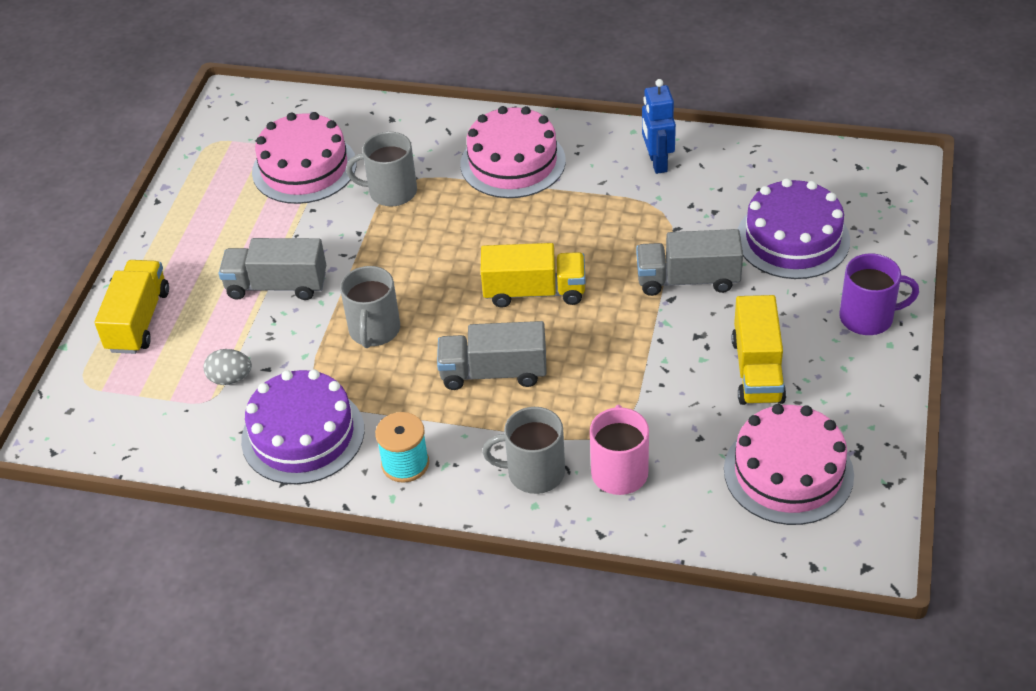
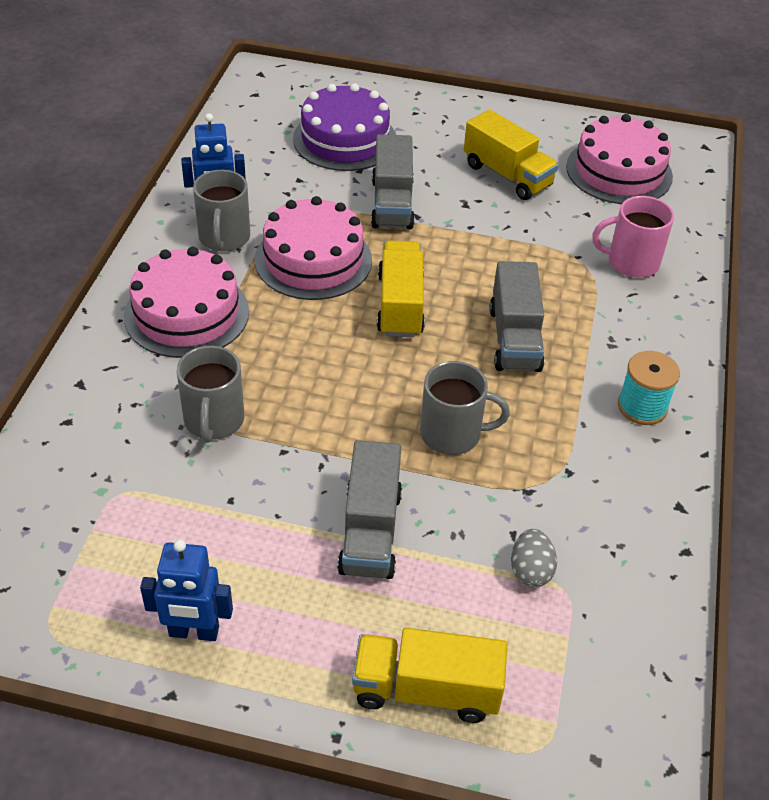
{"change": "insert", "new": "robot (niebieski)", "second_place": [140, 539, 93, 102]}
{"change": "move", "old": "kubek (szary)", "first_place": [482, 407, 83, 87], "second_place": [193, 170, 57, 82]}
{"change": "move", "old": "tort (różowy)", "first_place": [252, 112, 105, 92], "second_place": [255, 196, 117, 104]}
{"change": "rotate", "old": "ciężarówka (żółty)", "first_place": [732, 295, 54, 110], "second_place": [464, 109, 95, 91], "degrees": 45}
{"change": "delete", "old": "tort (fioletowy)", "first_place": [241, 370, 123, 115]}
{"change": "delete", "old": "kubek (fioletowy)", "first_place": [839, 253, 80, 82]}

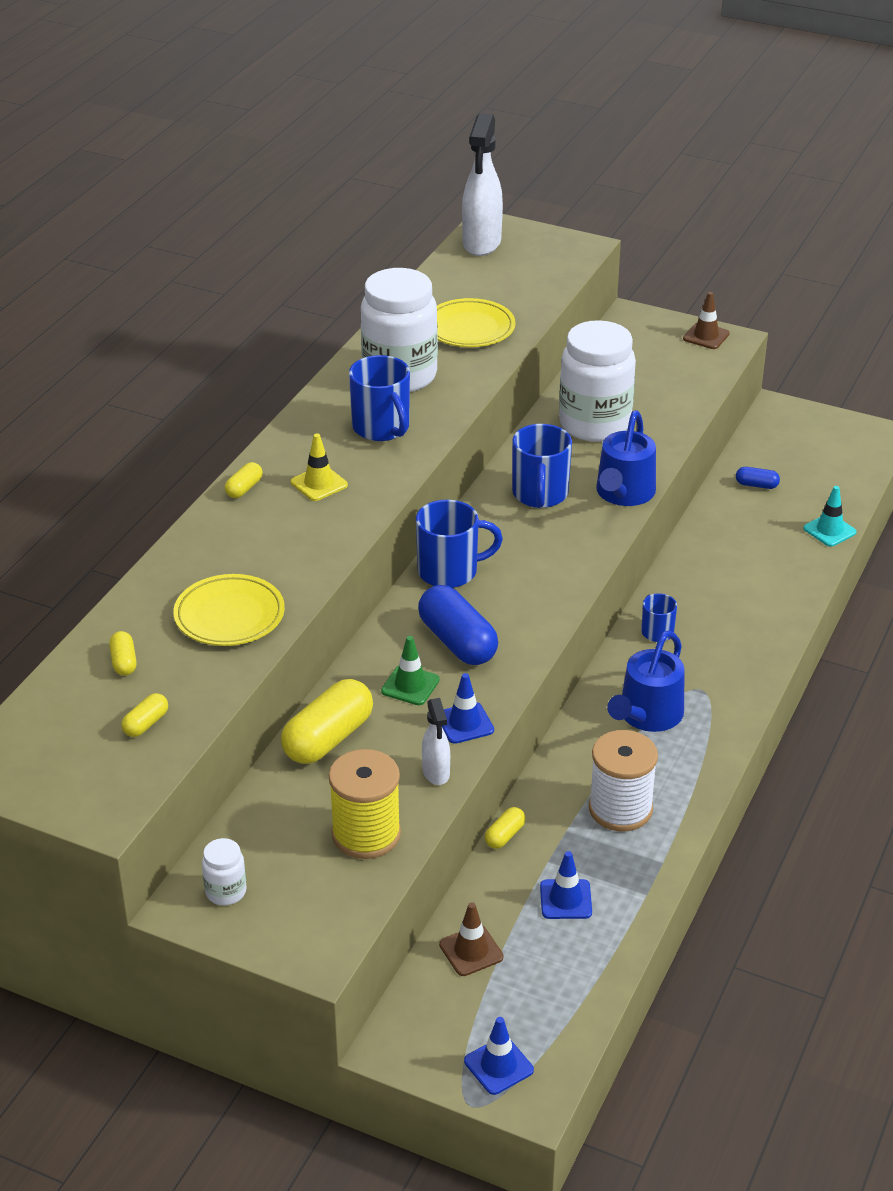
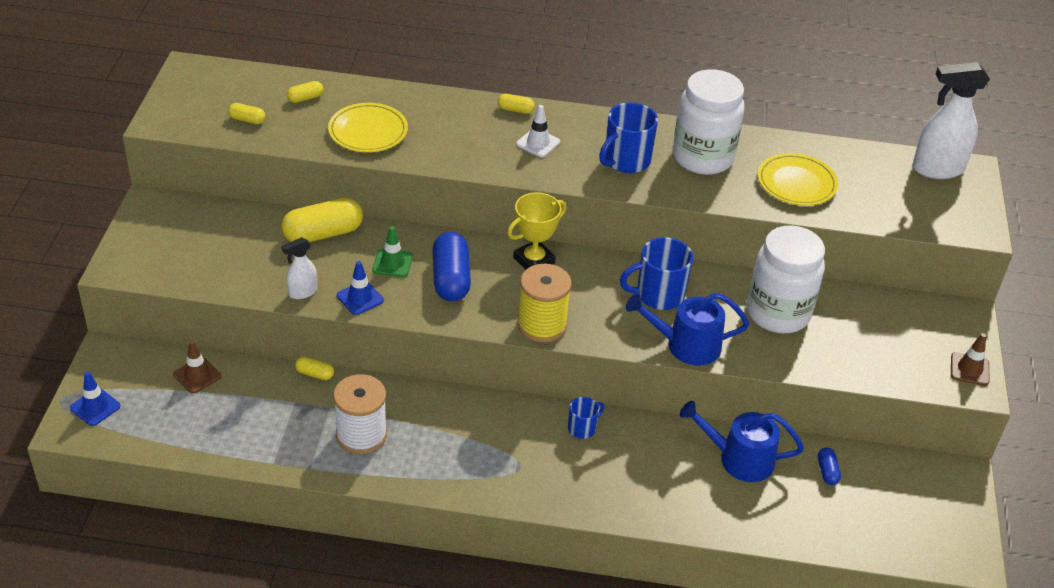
{"change": "rotate", "old": "kapsułka (żółty)", "first_place": [281, 679, 92, 85], "second_place": [281, 198, 82, 44], "degrees": -45}
{"change": "rotate", "old": "kapsułka (niebieski)", "first_place": [418, 585, 80, 80], "second_place": [432, 232, 39, 69], "degrees": -45}
{"change": "replace", "old": "kubek (niebieski)", "new": "puchar (żółty)", "first_place": [416, 500, 87, 88], "second_place": [507, 192, 60, 78]}
{"change": "recolor", "old": "pachołek (żółty)", "new": "pachołek (biały)", "first_place": [291, 433, 57, 68], "second_place": [516, 105, 44, 52]}
{"change": "move", "old": "szpulka (żółty)", "first_place": [329, 749, 72, 110], "second_place": [517, 264, 55, 79]}
{"change": "move", "old": "konewka (niebieski)", "first_place": [607, 630, 78, 102], "second_place": [680, 401, 124, 81]}
{"change": "delete", "old": "słoik (biały)", "first_place": [202, 838, 45, 67]}
{"change": "delete", "old": "pachołek (niebieski)", "first_place": [540, 851, 52, 68]}
{"change": "delete", "old": "pachołek (turkusowy)", "first_place": [803, 486, 54, 61]}

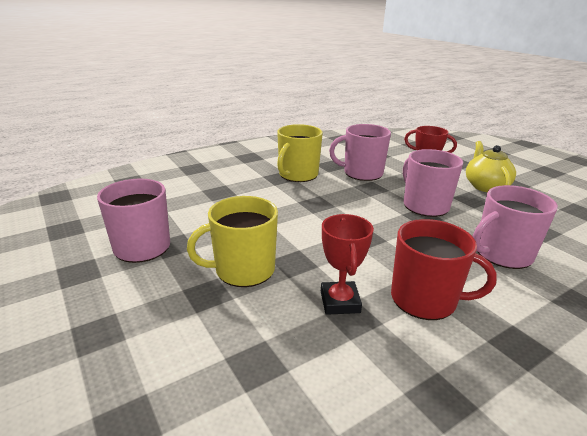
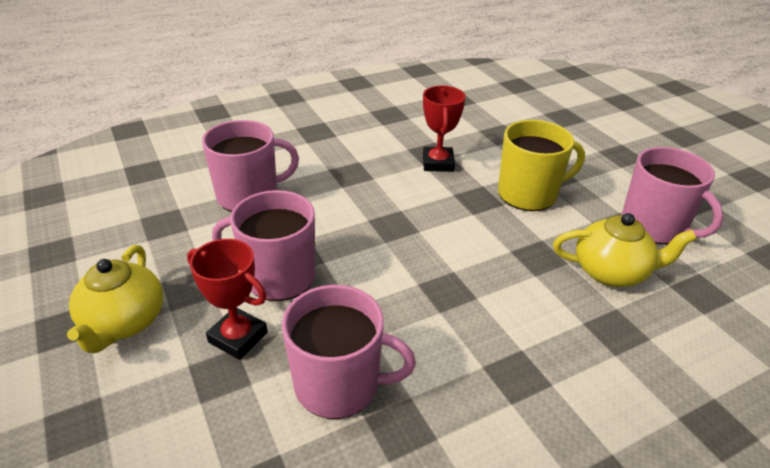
{"change": "rotate", "old": "kubek (różowy)", "first_place": [403, 149, 60, 68], "second_place": [212, 190, 103, 111], "degrees": 120}
{"change": "insert", "new": "imbryk (żółty)", "second_place": [553, 213, 144, 74]}
{"change": "delete", "old": "kubek (żółty)", "first_place": [277, 124, 46, 58]}
{"change": "delete", "old": "kubek (czerwony)", "first_place": [391, 219, 106, 101]}

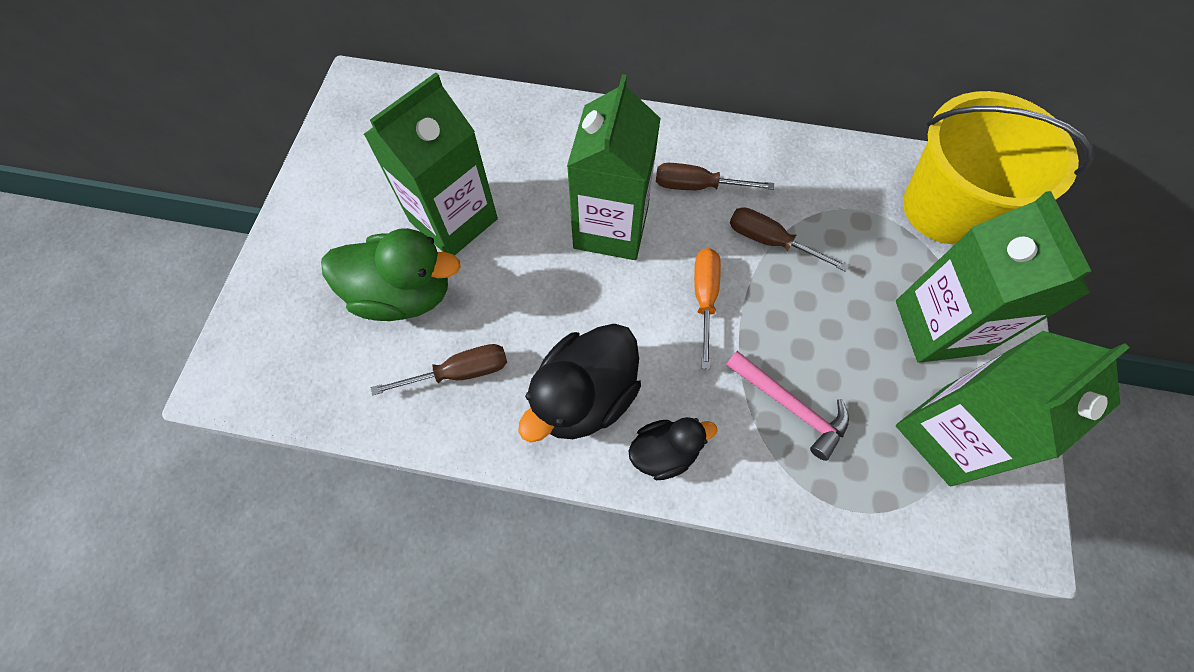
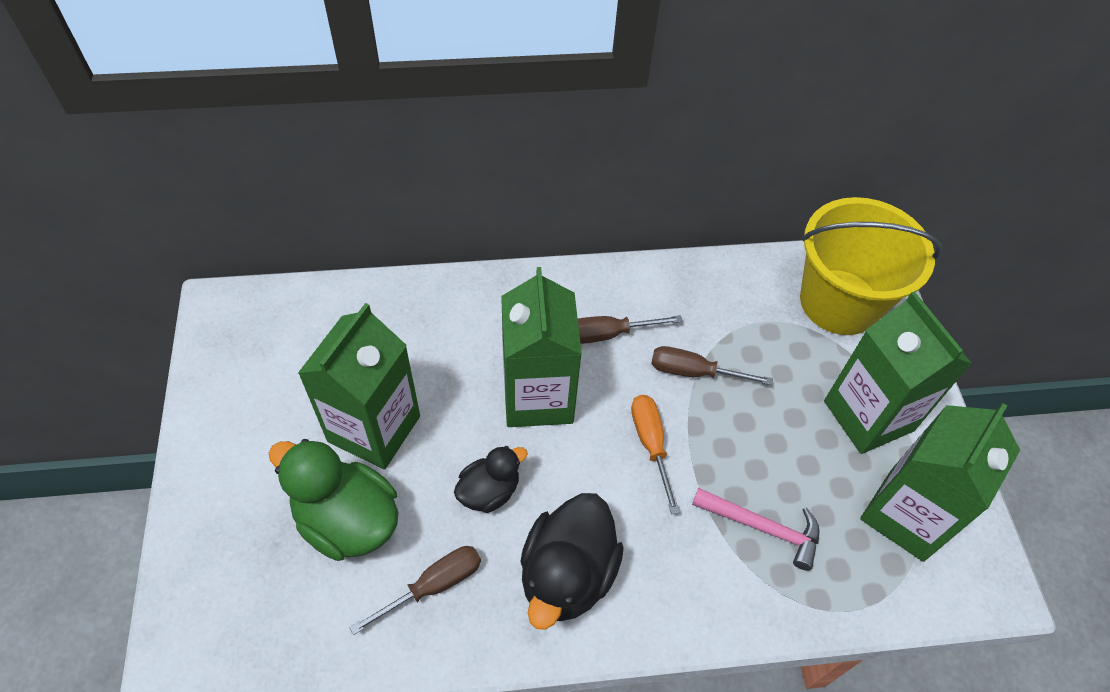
{"change": "rotate", "old": "kaczka (zielony)", "first_place": [321, 228, 140, 93], "second_place": [269, 439, 129, 122], "degrees": -135}
{"change": "move", "old": "kaczka (czarny)", "first_place": [628, 417, 89, 63], "second_place": [454, 446, 74, 67]}

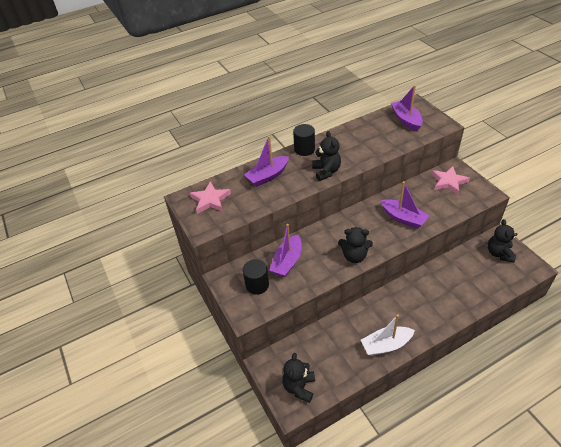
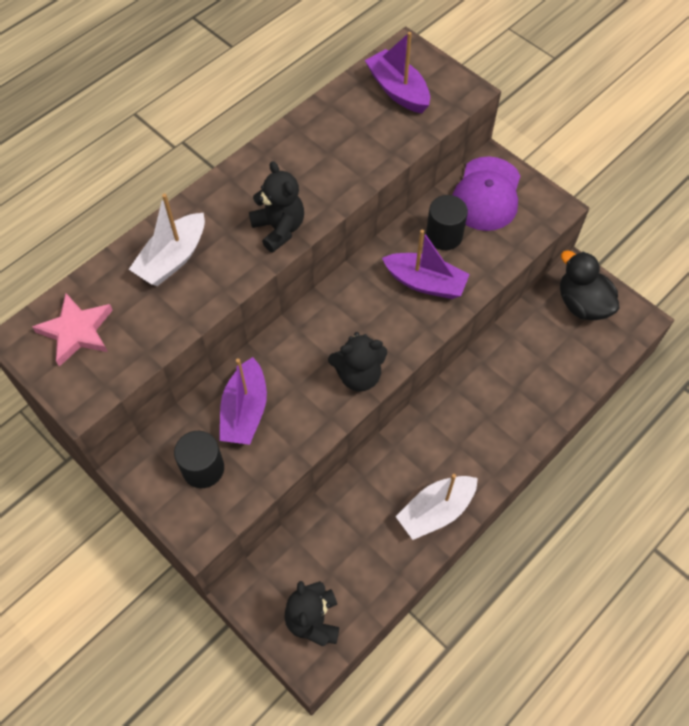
{"change": "recolor", "old": "łódka (fioletowy)", "new": "łódka (biały)", "first_place": [244, 136, 45, 51], "second_place": [129, 194, 76, 92]}
{"change": "move", "old": "walec (czarny)", "first_place": [293, 124, 22, 32], "second_place": [426, 195, 42, 55]}
{"change": "replace", "old": "gwiazda (różowy)", "new": "czapka (fioletowy)", "first_place": [431, 166, 39, 29], "second_place": [453, 156, 68, 75]}
{"change": "replace", "old": "miś (czarny)", "new": "kaczka (czarny)", "first_place": [488, 219, 30, 44], "second_place": [560, 250, 60, 70]}

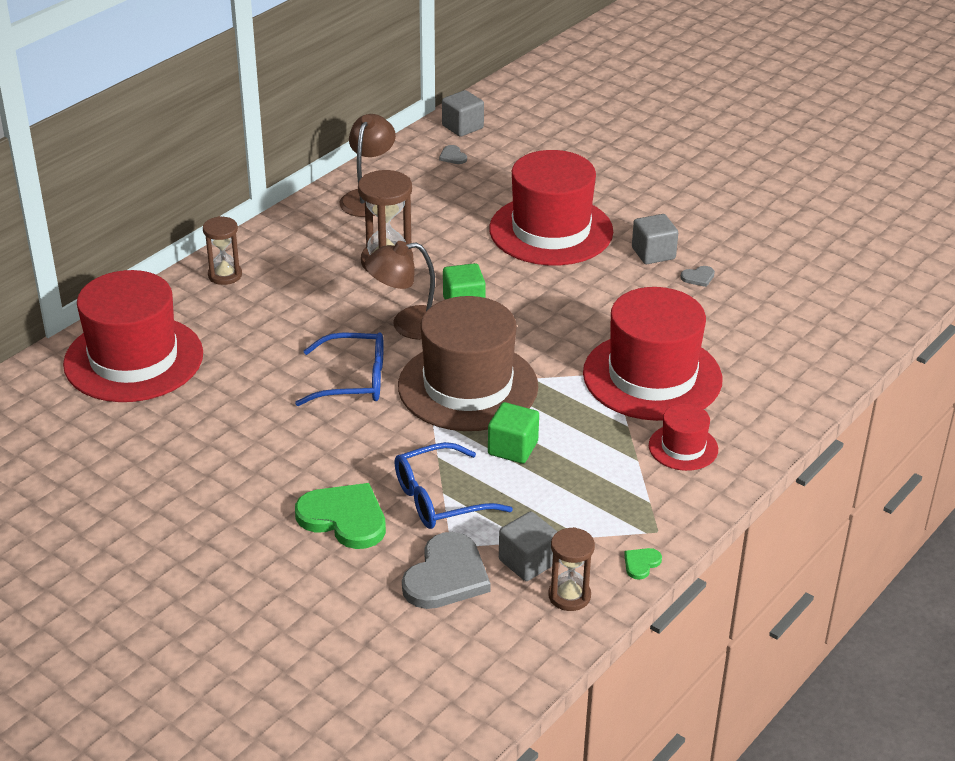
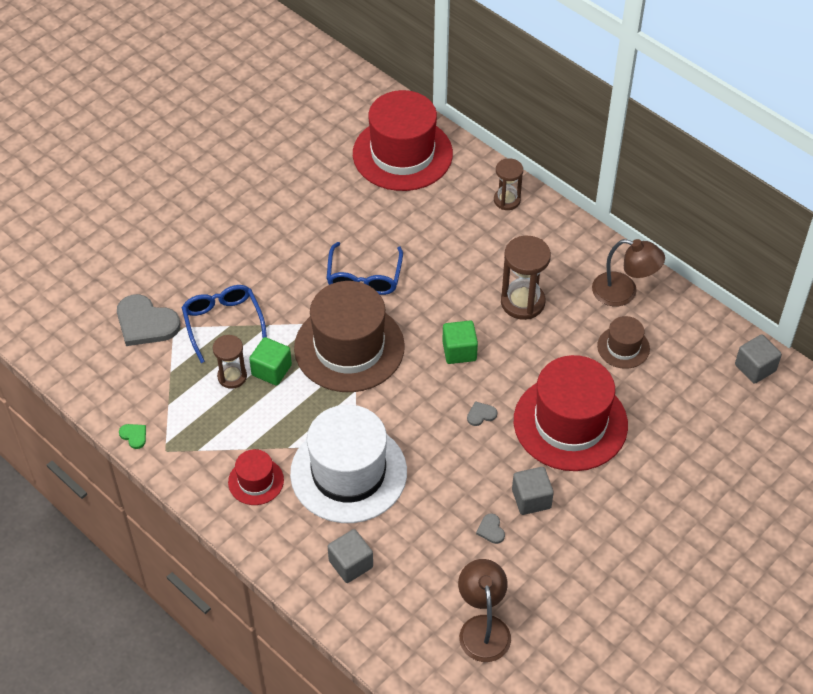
{"change": "move", "old": "klepsydra (brązowy)", "first_place": [548, 527, 47, 84], "second_place": [213, 335, 34, 54]}
{"change": "recolor", "old": "kapelusz (czerwony)", "new": "kapelusz (biały)", "first_place": [583, 287, 139, 134], "second_place": [290, 405, 117, 118]}
{"change": "move", "old": "sześcian (szary)", "first_place": [499, 511, 58, 70], "second_place": [328, 529, 45, 54]}
{"change": "move", "old": "lampka (brązowy)", "first_place": [365, 241, 70, 99], "second_place": [458, 559, 53, 103]}
{"change": "move", "old": "serce (szary)", "first_place": [439, 145, 28, 19], "second_place": [467, 401, 30, 25]}
{"change": "insert", "new": "kapelusz (brązowy)", "second_place": [597, 316, 53, 53]}
{"change": "delete", "old": "serce (zielony)", "first_place": [295, 483, 91, 66]}

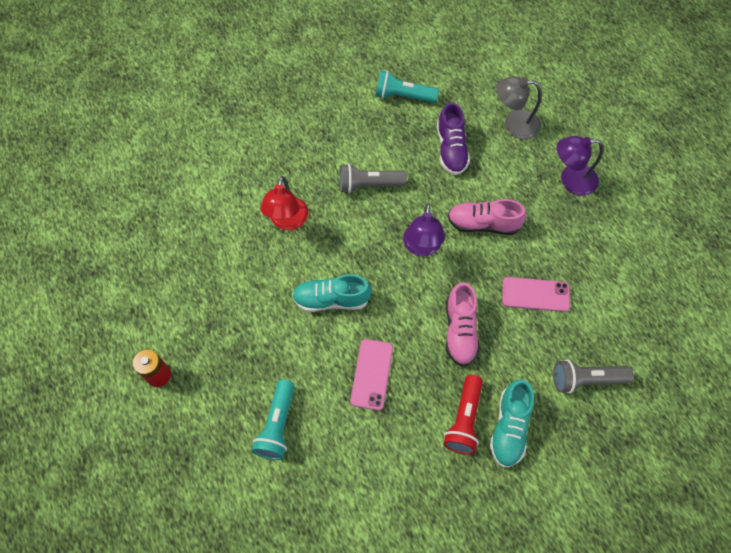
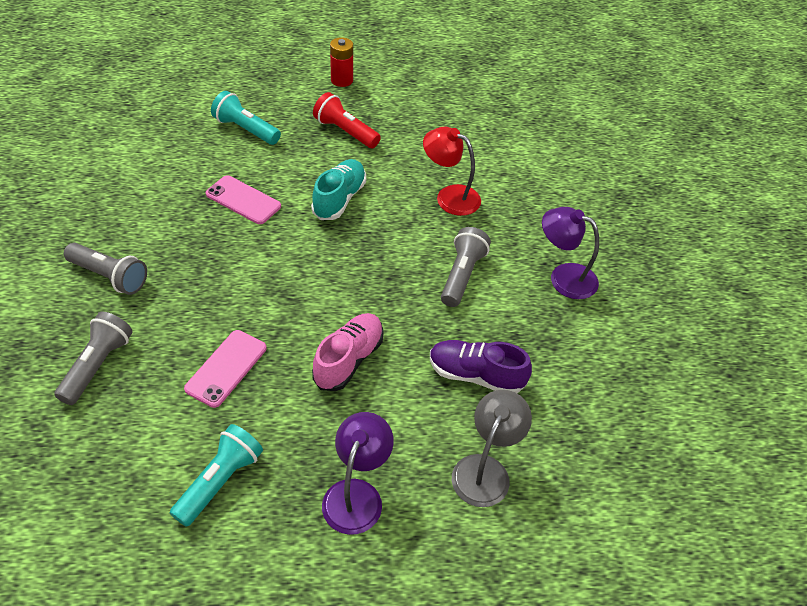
{"change": "replace", "old": "but (turkusowy)", "new": "latarka (szary)", "first_place": [489, 380, 45, 87], "second_place": [64, 243, 83, 52]}
{"change": "move", "old": "latarka (turkusowy)", "first_place": [375, 71, 64, 32], "second_place": [170, 424, 93, 103]}
{"change": "move", "old": "latarka (czerwony)", "first_place": [443, 375, 40, 79], "second_place": [313, 92, 68, 56]}
{"change": "move", "old": "lampka (fioletowy)", "first_place": [403, 203, 42, 53], "second_place": [542, 207, 57, 92]}
{"change": "delete", "old": "but (różowy)", "first_place": [446, 282, 34, 84]}

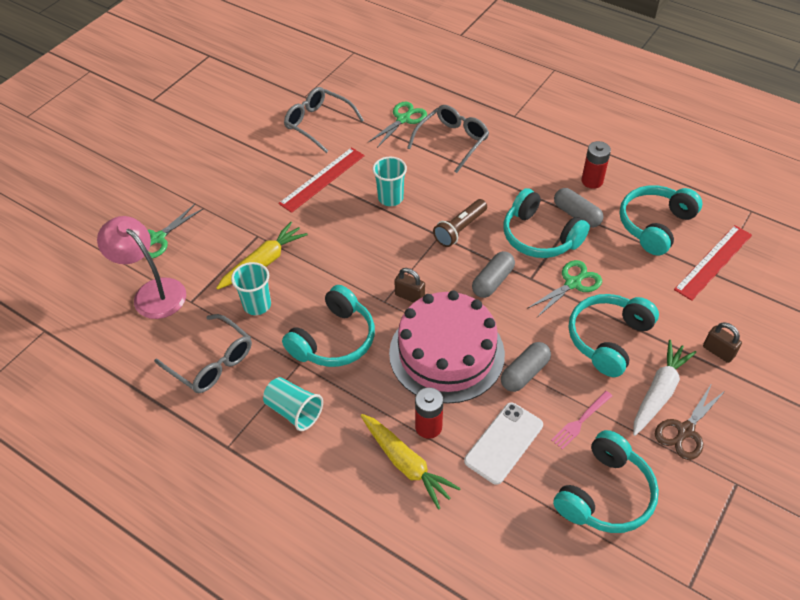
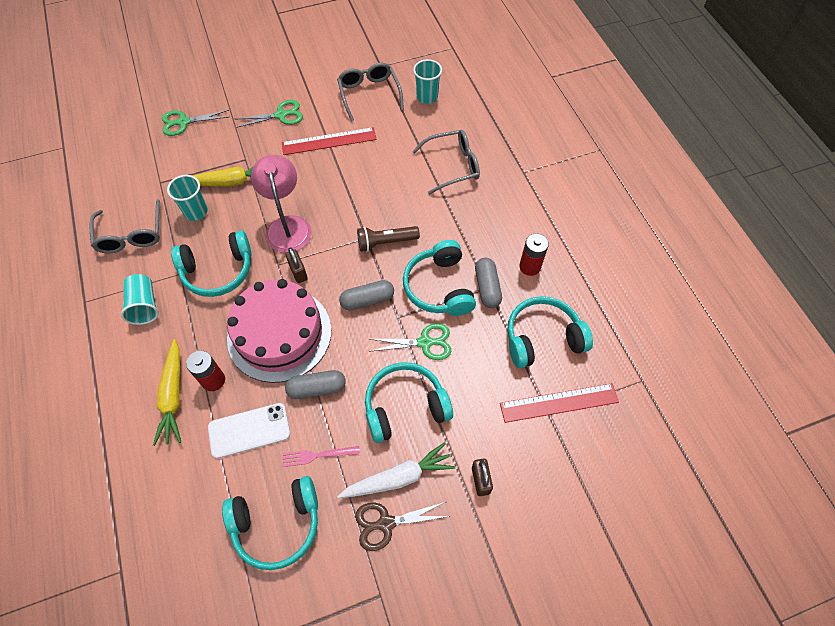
{"change": "move", "old": "nożyczki (zielony)", "first_place": [368, 101, 59, 47], "second_place": [236, 100, 67, 28]}
{"change": "move", "old": "lampka (różowy)", "first_place": [97, 216, 89, 103], "second_place": [251, 155, 60, 98]}
{"change": "move", "old": "szklanka (turkusowy)", "first_place": [373, 157, 34, 49], "second_place": [413, 59, 29, 45]}

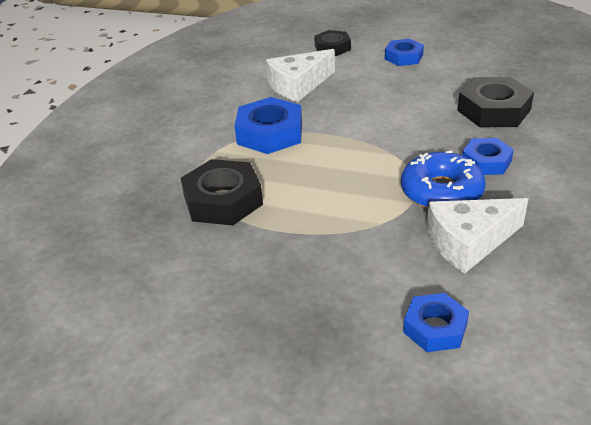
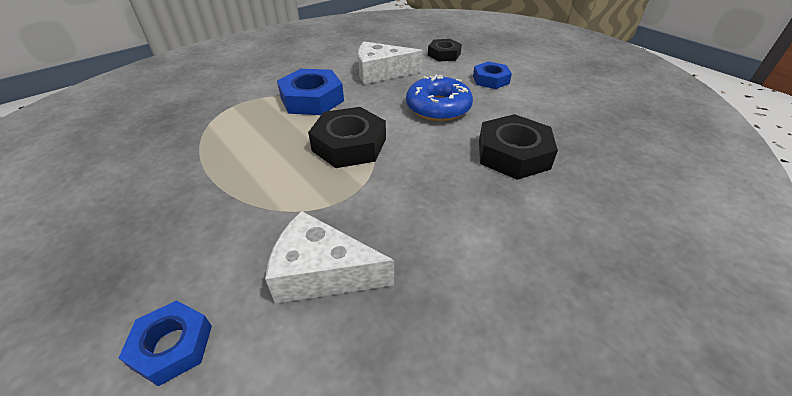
{"change": "move", "old": "nakrętka (czarny)", "first_place": [181, 159, 82, 67], "second_place": [308, 107, 78, 61]}
{"change": "move", "old": "donut (niebieski)", "first_place": [401, 150, 85, 59], "second_place": [406, 75, 67, 46]}
{"change": "delete", "old": "nakrętka (niebieski)", "first_place": [462, 138, 52, 37]}

